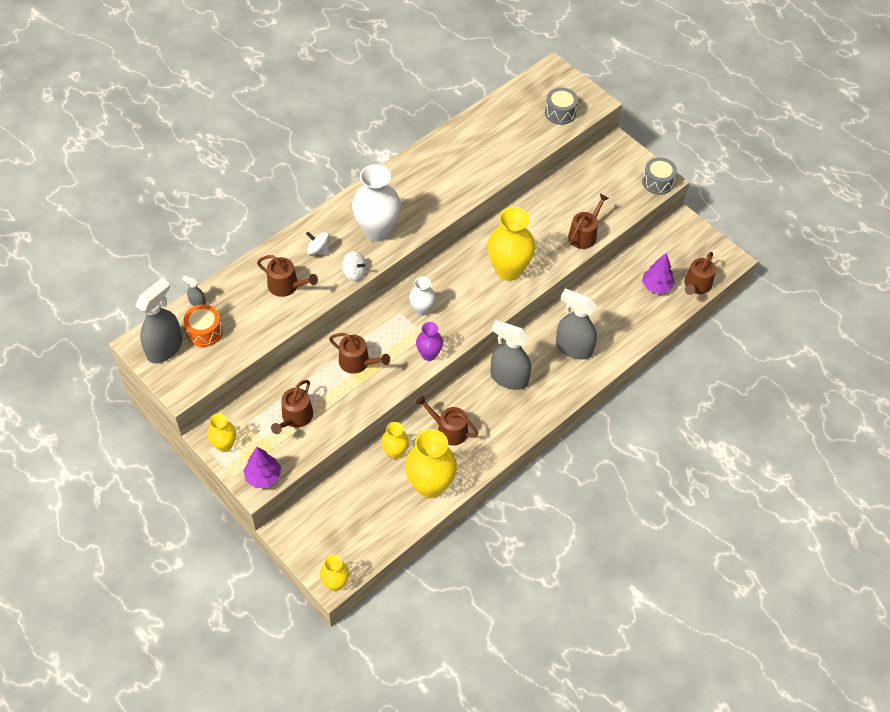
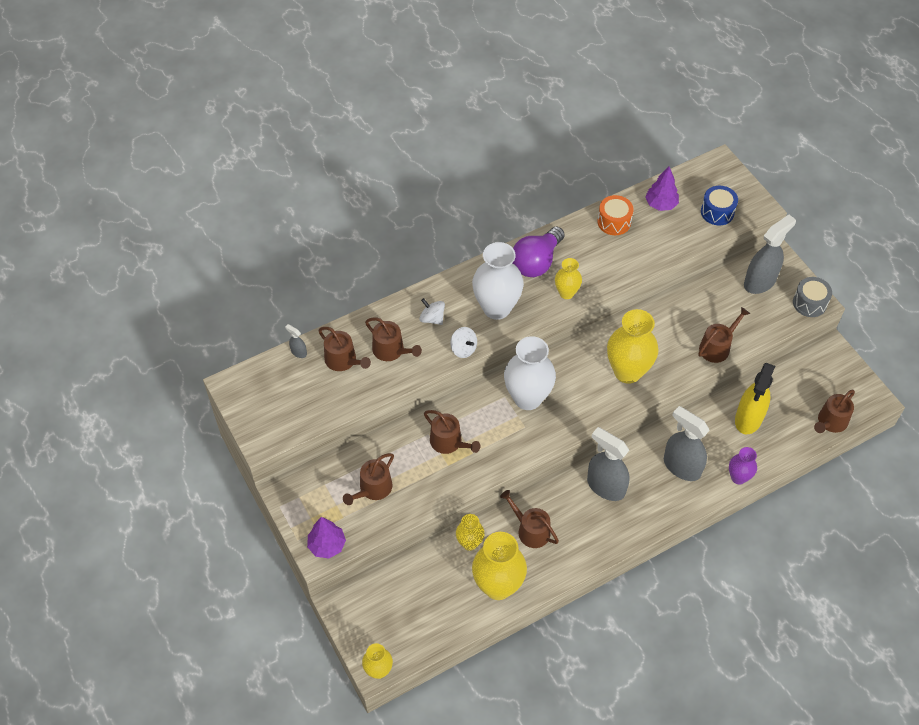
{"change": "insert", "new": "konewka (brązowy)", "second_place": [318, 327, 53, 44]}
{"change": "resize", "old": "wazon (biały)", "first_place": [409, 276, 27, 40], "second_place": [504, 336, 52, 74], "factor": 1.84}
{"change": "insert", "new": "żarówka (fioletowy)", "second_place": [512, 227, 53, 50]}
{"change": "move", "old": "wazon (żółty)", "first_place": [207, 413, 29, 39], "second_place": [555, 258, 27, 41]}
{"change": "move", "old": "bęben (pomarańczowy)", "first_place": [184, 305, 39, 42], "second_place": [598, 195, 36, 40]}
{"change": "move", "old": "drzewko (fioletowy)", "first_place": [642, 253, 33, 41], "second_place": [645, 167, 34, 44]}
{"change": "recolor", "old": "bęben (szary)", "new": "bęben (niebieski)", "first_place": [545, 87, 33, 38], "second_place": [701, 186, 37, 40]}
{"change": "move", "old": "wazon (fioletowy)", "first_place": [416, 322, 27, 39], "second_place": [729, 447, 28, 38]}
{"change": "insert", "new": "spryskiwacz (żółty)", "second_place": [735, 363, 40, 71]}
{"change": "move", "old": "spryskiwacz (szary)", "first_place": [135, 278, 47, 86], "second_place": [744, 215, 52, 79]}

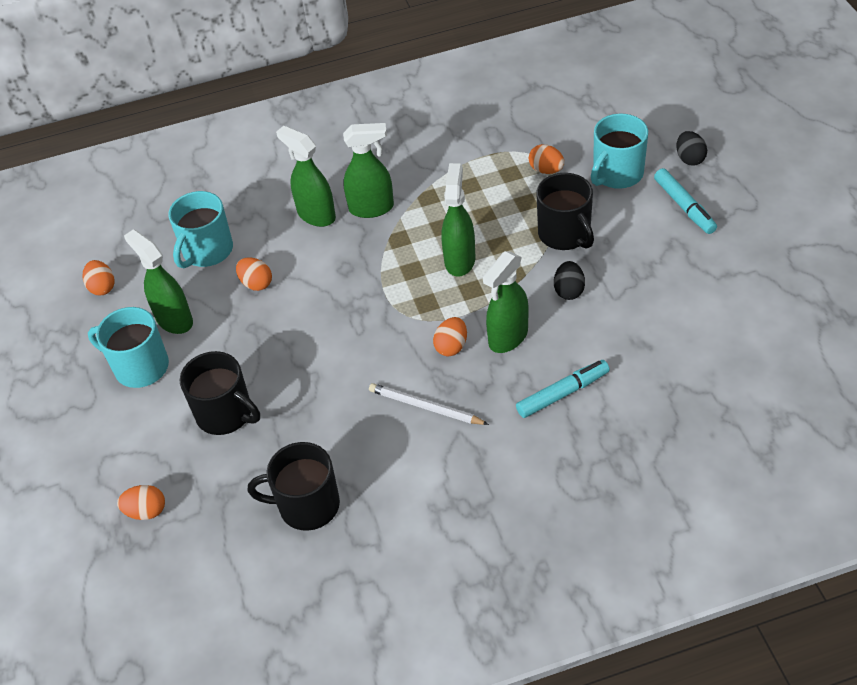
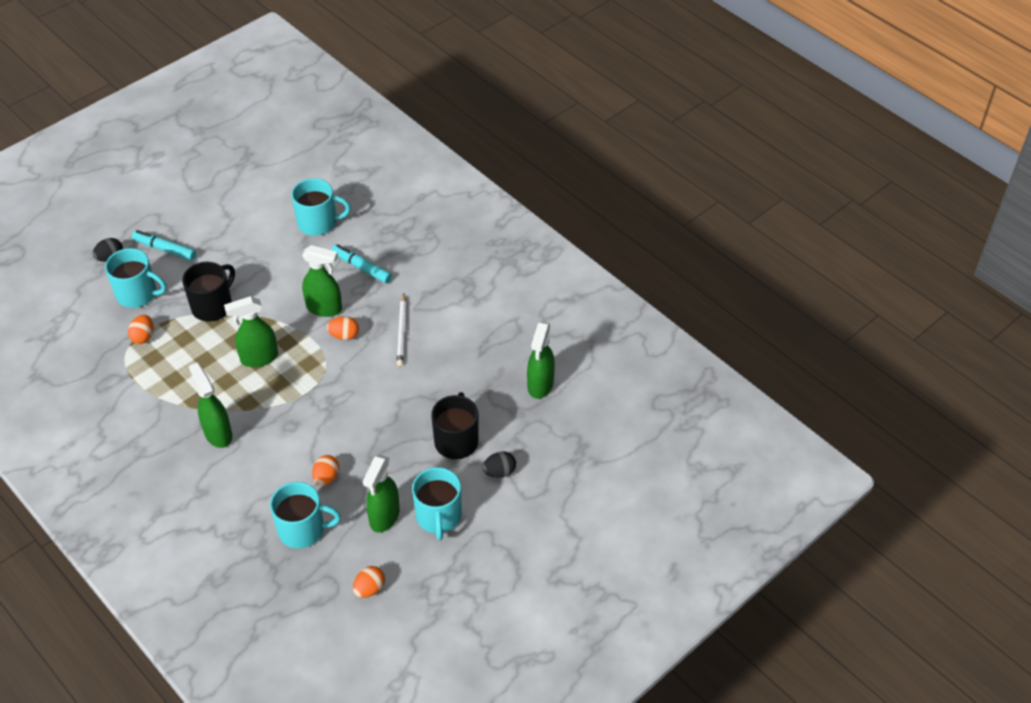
{"change": "rotate", "old": "flamaster (turkusowy)", "first_place": [654, 168, 63, 66], "second_place": [132, 230, 64, 31], "degrees": -105}
{"change": "insert", "new": "kubek (turkusowy)", "second_place": [292, 178, 59, 58]}
{"change": "move", "old": "jajko (czarny)", "first_place": [554, 261, 31, 39], "second_place": [482, 452, 34, 26]}
{"change": "move", "old": "spryskiwacz (zielony)", "first_place": [276, 126, 60, 101], "second_place": [527, 322, 28, 77]}
{"change": "delete", "old": "jajko (pomarańczowy)", "first_place": [117, 485, 48, 35]}
{"change": "delete", "old": "kubek (czarny)", "first_place": [248, 442, 92, 89]}

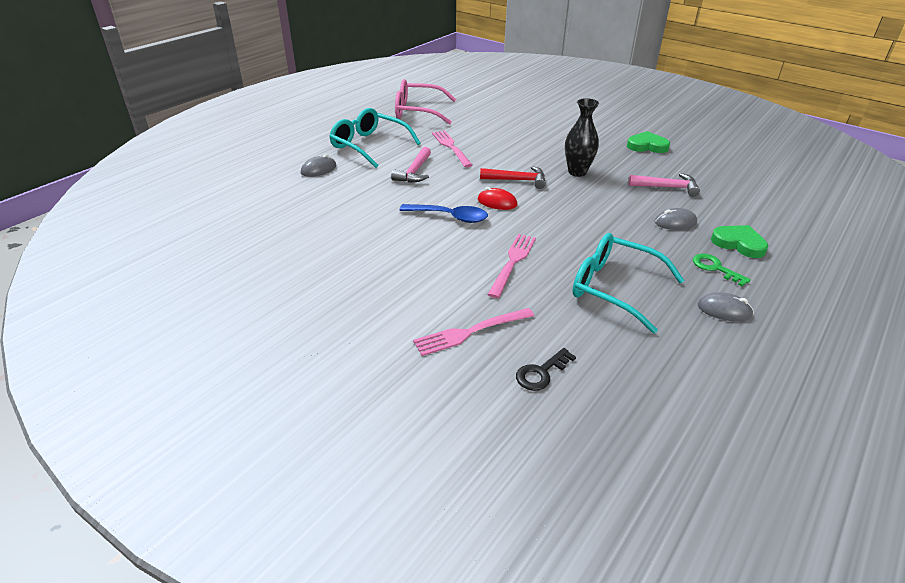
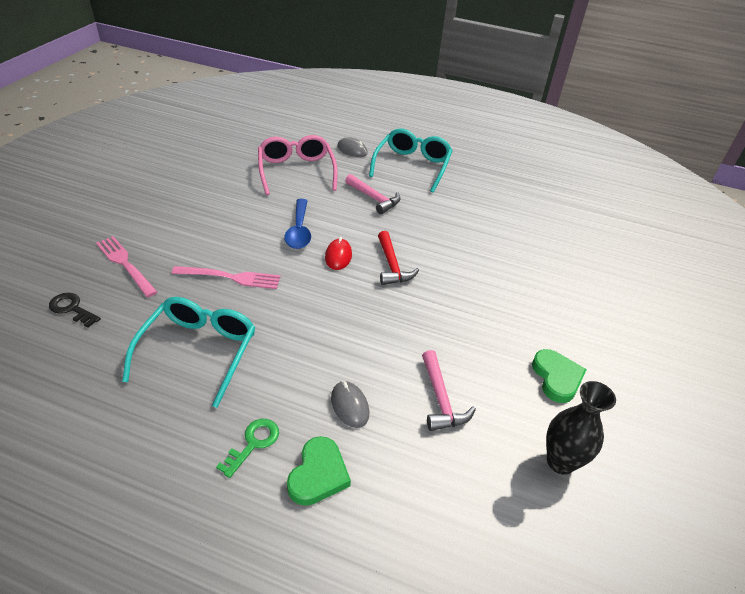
{"change": "move", "old": "okulary (różowy)", "first_place": [395, 79, 61, 46], "second_place": [258, 135, 80, 60]}
{"change": "rotate", "old": "młotek (różowy)", "first_place": [391, 147, 40, 36], "second_place": [345, 174, 55, 40], "degrees": -135}
{"change": "move", "old": "wazon (czarny)", "first_place": [565, 98, 34, 79], "second_place": [546, 381, 70, 94]}
{"change": "delete", "old": "widelec (różowy)", "first_place": [432, 131, 40, 36]}
{"change": "delete", "old": "myszka (szary)", "first_place": [698, 292, 56, 30]}

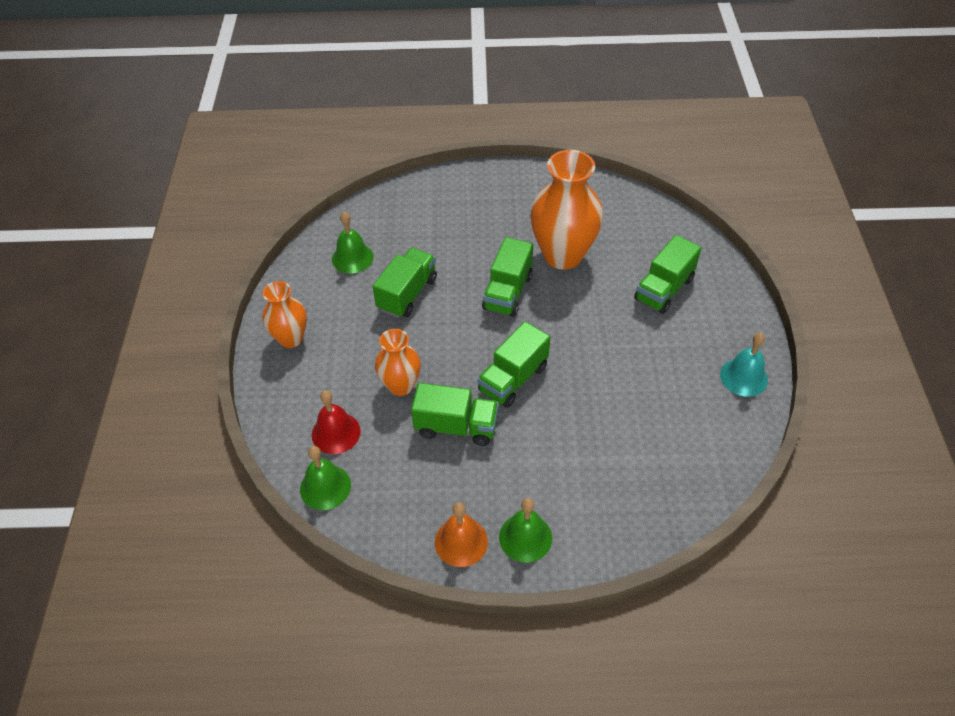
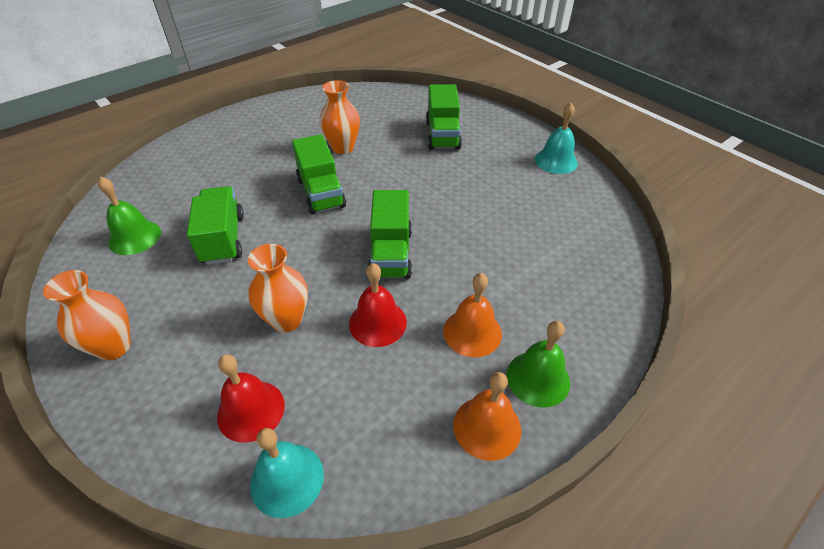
{"change": "recolor", "old": "dzwonek (zielony)", "new": "dzwonek (turkusowy)", "first_place": [300, 446, 51, 64], "second_place": [250, 428, 74, 90]}
{"change": "resize", "old": "wazon (pomarańczowy)", "first_place": [530, 150, 73, 120], "second_place": [319, 80, 41, 74], "factor": 0.57}
{"change": "replace", "old": "ciężarówka (zielony)", "new": "dzwonek (czerwony)", "first_place": [411, 383, 88, 63], "second_place": [349, 263, 58, 84]}
{"change": "insert", "new": "dzwonek (pomarańczowy)", "second_place": [443, 273, 59, 84]}

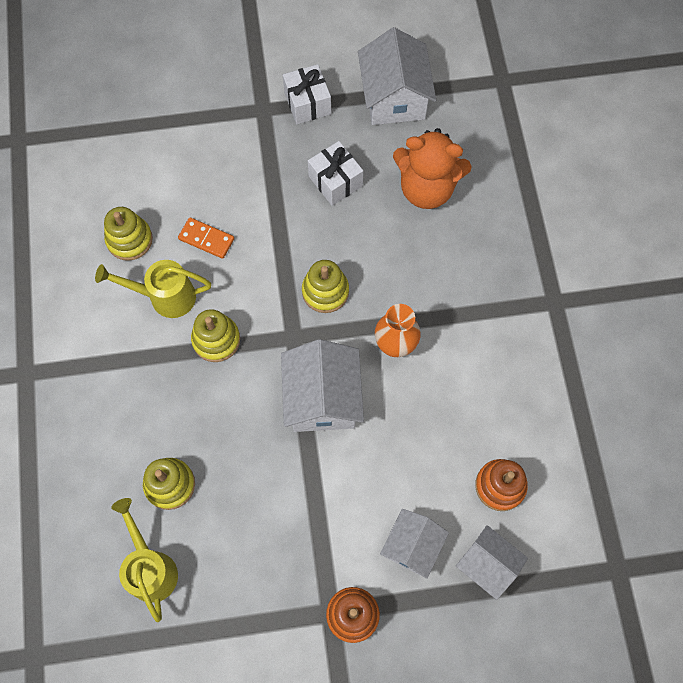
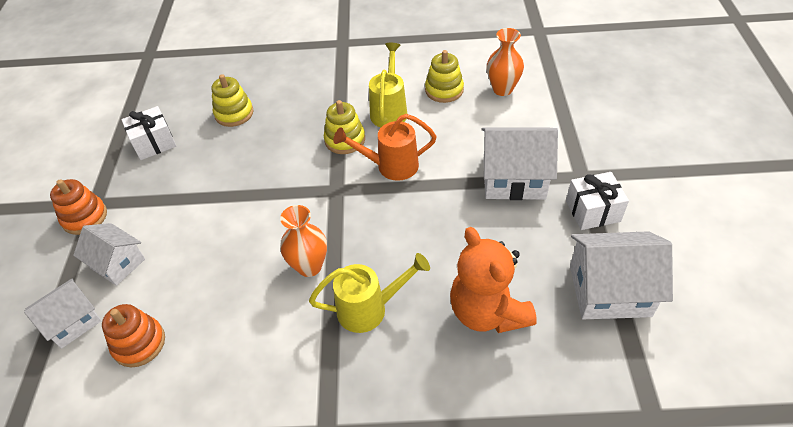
{"change": "move", "old": "prezent (biały)", "first_place": [308, 141, 55, 65], "second_place": [121, 106, 55, 54]}
{"change": "move", "old": "konewka (żółty)", "first_place": [111, 498, 67, 124], "second_place": [309, 253, 121, 80]}
{"change": "insert", "new": "konewka (pomarańczowy)", "second_place": [333, 114, 104, 67]}
{"change": "rotate", "old": "miś (pomarańczowy)", "first_place": [393, 128, 79, 81], "second_place": [450, 227, 87, 106], "degrees": -45}
{"change": "move", "old": "domek (biały)", "first_place": [281, 339, 83, 93], "second_place": [481, 128, 77, 72]}
{"change": "insert", "new": "wazon (pomarańczowy)", "second_place": [487, 28, 37, 68]}
{"change": "delete", "old": "kostka domina (pomarańczowy)", "first_place": [178, 217, 56, 42]}
{"change": "delete", "old": "zabawka nakładanka (żółty)", "first_place": [302, 260, 47, 53]}

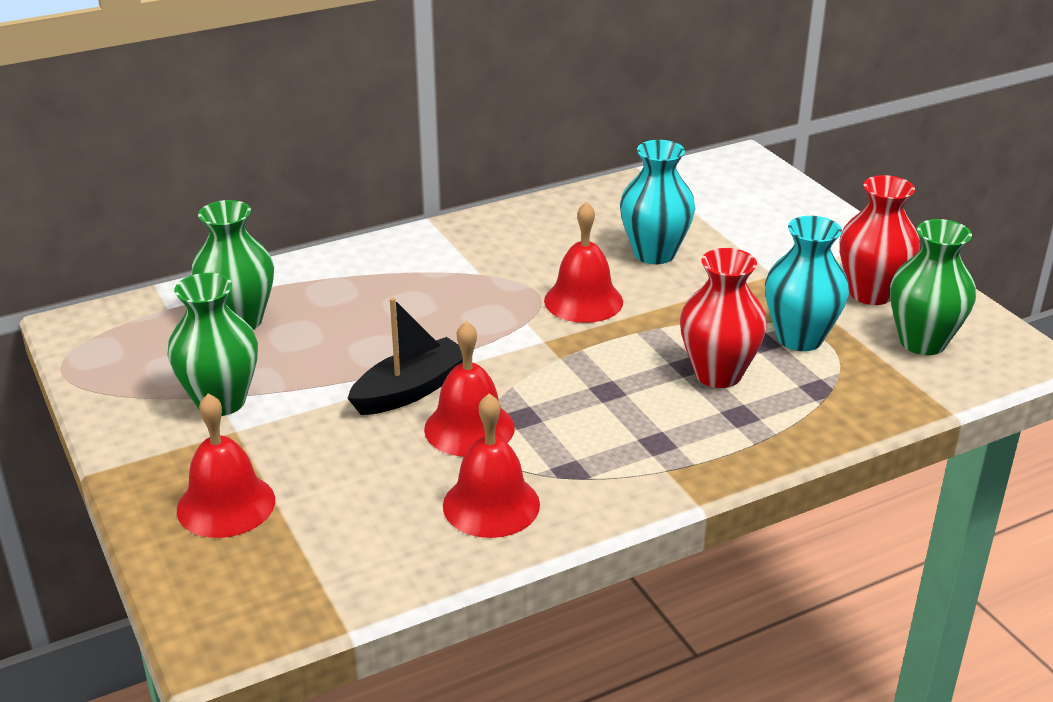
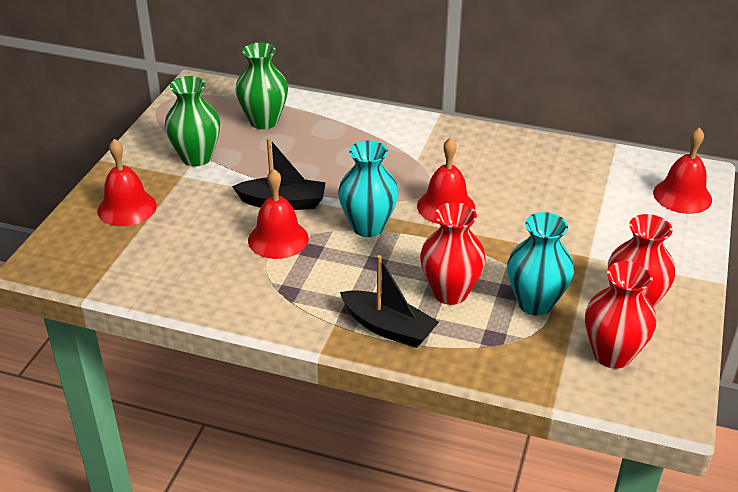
{"change": "move", "old": "wazon (turkusowy)", "first_place": [620, 140, 75, 124], "second_place": [338, 141, 61, 96]}
{"change": "insert", "new": "łódka (czarny)", "second_place": [340, 255, 99, 93]}
{"change": "recolor", "old": "wazon (zielony)", "new": "wazon (czerwony)", "first_place": [890, 219, 86, 136], "second_place": [585, 261, 71, 108]}
{"change": "move", "old": "dzwonek (czerwony)", "first_place": [443, 393, 97, 145], "second_place": [653, 127, 59, 87]}

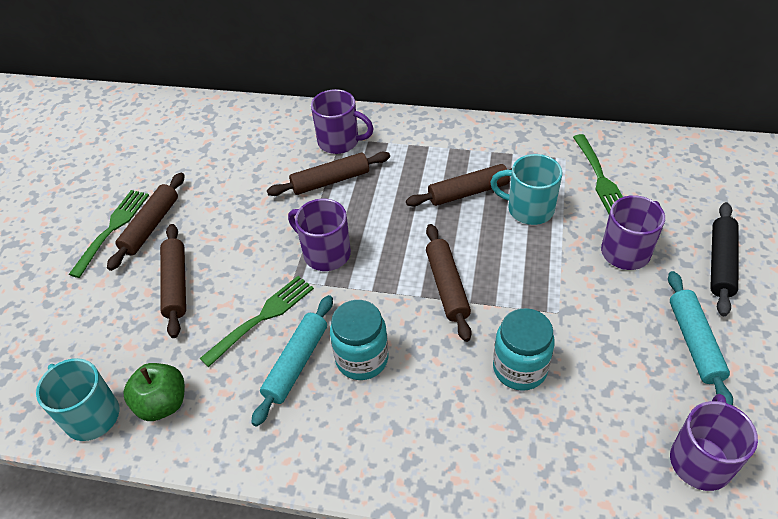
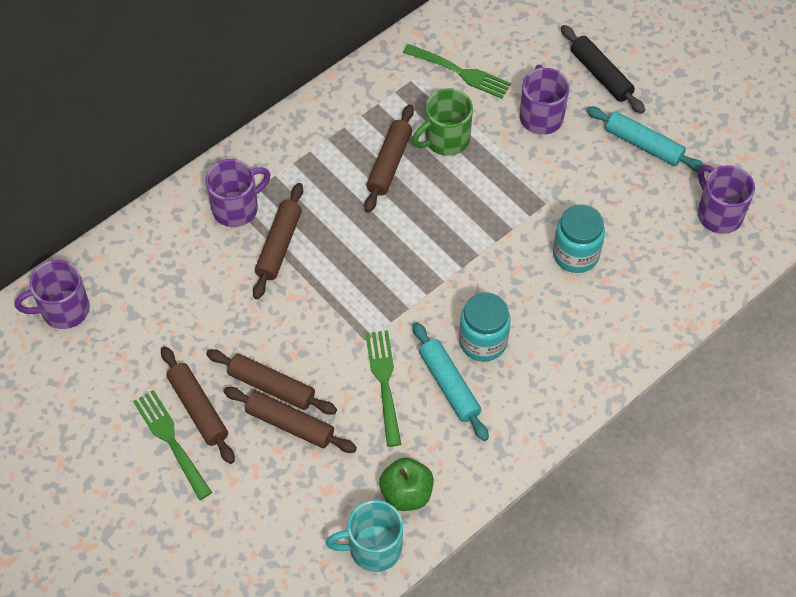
{"change": "move", "old": "kubek (fioletowy)", "first_place": [288, 199, 63, 72], "second_place": [15, 260, 75, 69]}
{"change": "move", "old": "wałek do ciasta (brązowy)", "first_place": [426, 224, 46, 118], "second_place": [206, 349, 131, 66]}
{"change": "recolor", "old": "kubek (turkusowy)", "new": "kubek (zielony)", "first_place": [490, 154, 72, 71], "second_place": [412, 88, 61, 68]}

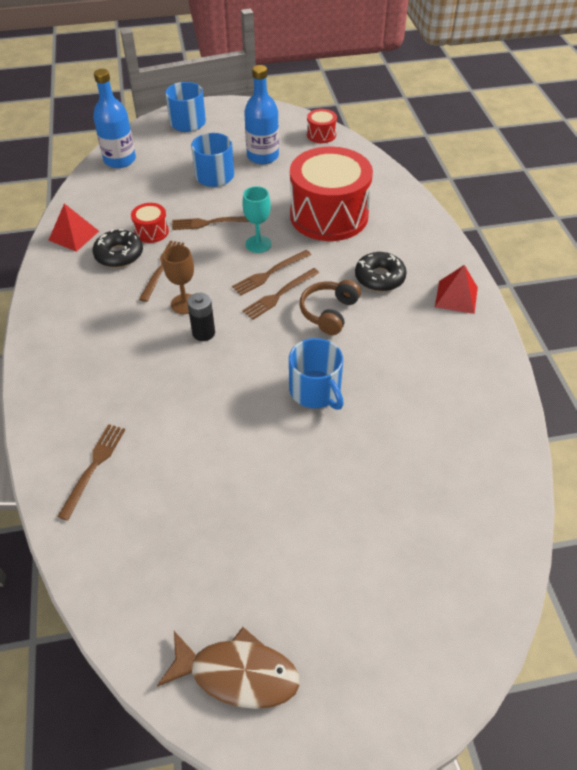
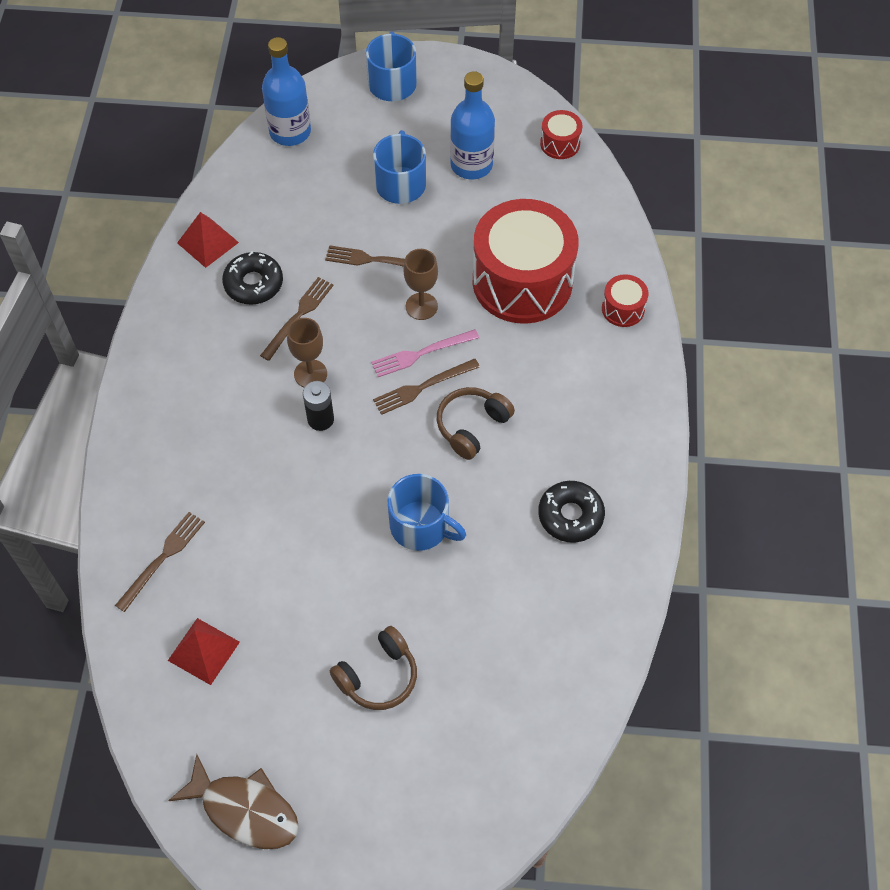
{"change": "move", "old": "piramida (czerwony)", "first_place": [435, 265, 43, 49], "second_place": [168, 618, 72, 67]}
{"change": "insert", "new": "słuchawki (brązowy)", "second_place": [330, 626, 87, 84]}
{"change": "recolor", "old": "widelec (brązowy)", "new": "widelec (różowy)", "first_place": [232, 250, 79, 45], "second_place": [371, 329, 108, 48]}
{"change": "rotate", "old": "kubek (niebieski)", "first_place": [289, 338, 55, 72], "second_place": [388, 474, 78, 77], "degrees": -45}
{"change": "recolor", "old": "kielich (turkusowy)", "new": "kielich (brązowy)", "first_place": [242, 186, 29, 67], "second_place": [404, 249, 34, 71]}
{"change": "move", "old": "donut (czarny)", "first_place": [355, 252, 52, 39], "second_place": [538, 481, 67, 62]}
{"change": "move", "old": "bęben (czerwony)", "first_place": [131, 203, 38, 40], "second_place": [602, 274, 46, 53]}

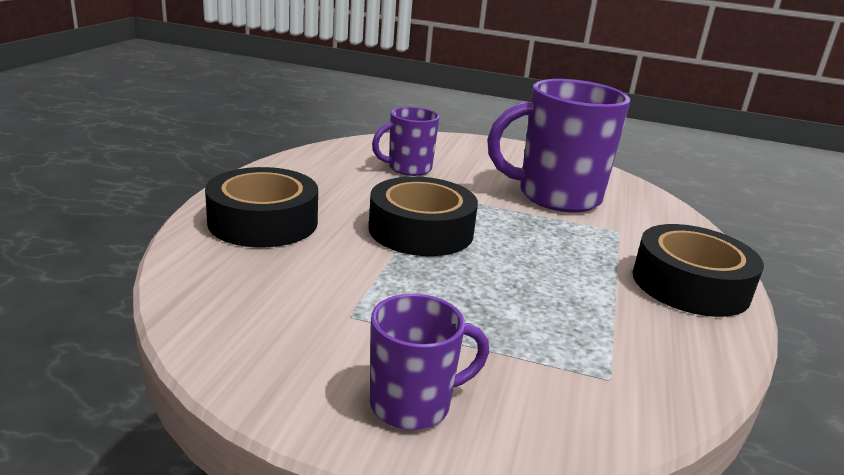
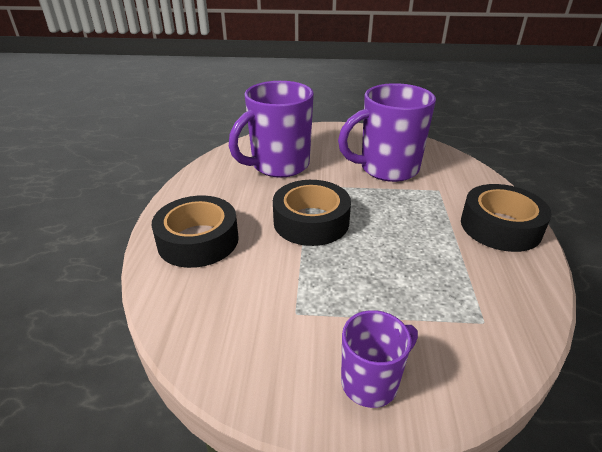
{"change": "resize", "old": "kubek (fioletowy)", "first_place": [372, 107, 68, 69], "second_place": [229, 81, 85, 97], "factor": 1.81}

